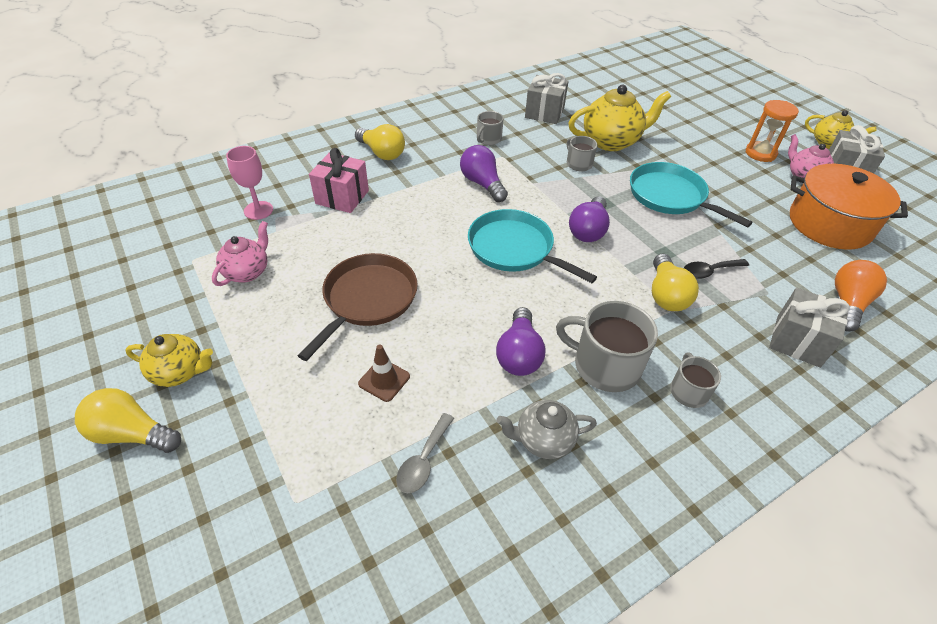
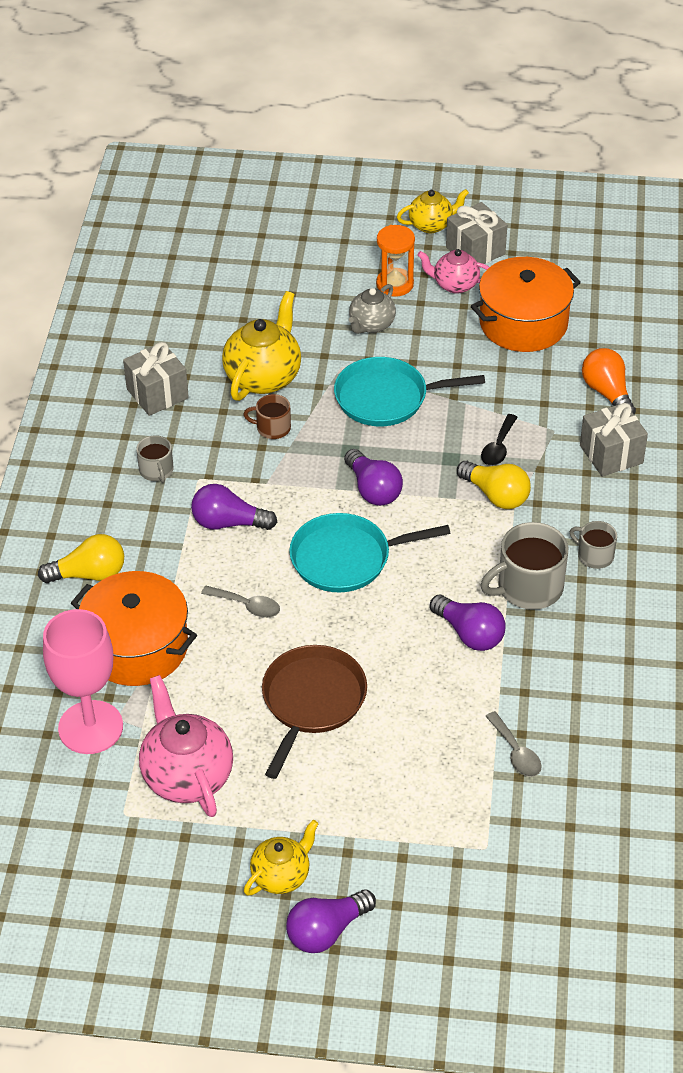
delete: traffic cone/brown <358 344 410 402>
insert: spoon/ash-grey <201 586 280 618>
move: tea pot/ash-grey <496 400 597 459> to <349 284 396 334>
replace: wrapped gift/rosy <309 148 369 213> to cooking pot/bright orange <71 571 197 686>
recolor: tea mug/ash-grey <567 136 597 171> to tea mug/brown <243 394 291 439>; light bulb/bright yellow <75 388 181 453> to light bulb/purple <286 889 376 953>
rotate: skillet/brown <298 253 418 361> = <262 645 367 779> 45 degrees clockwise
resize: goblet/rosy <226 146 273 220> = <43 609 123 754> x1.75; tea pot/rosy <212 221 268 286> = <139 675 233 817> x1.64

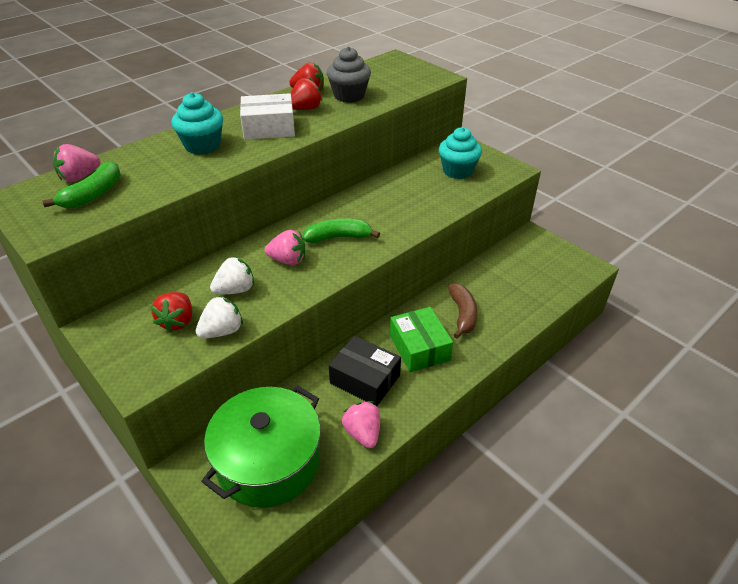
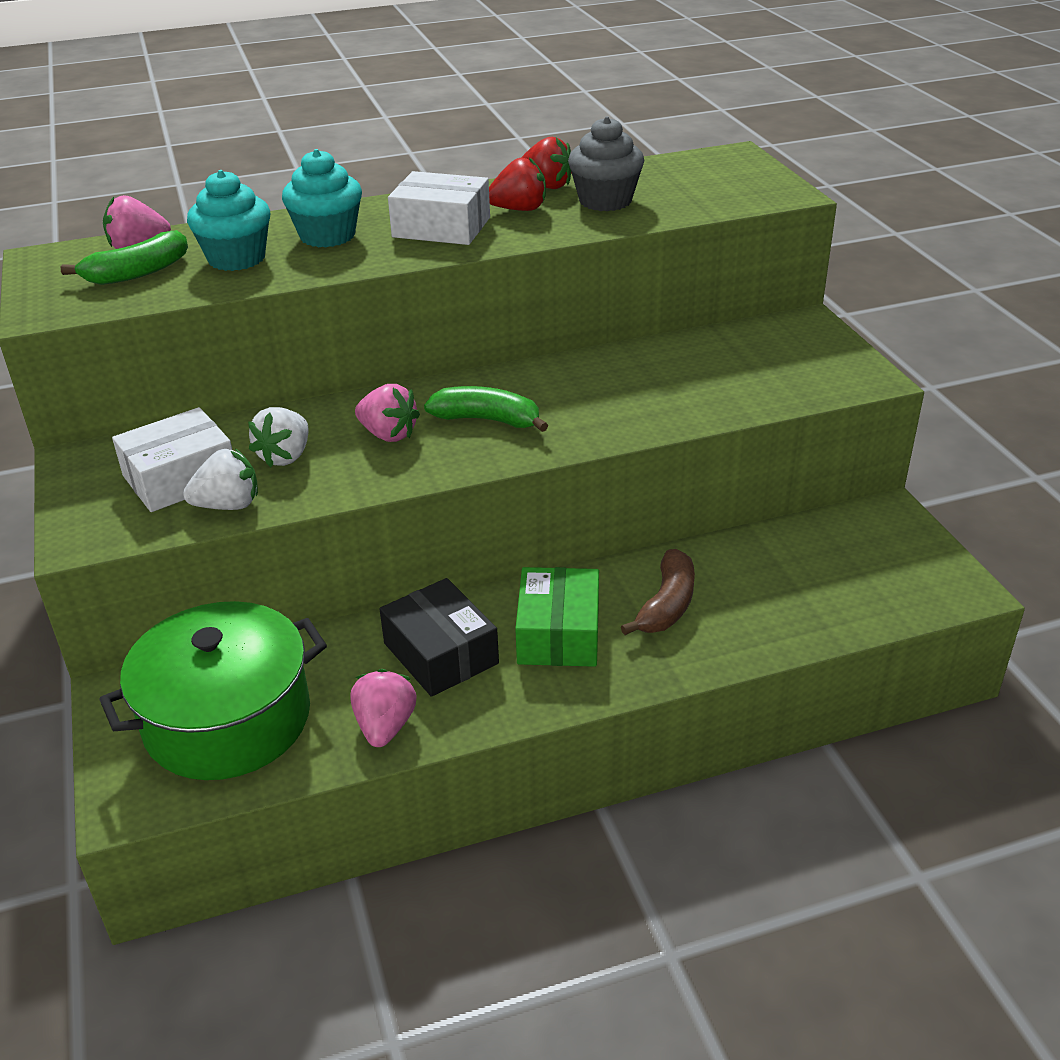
move: fairy cake/teal <439 127 482 179> to <187 170 270 271>
replace: berry/scarlet <151 292 192 333> to box/snow-white <112 407 232 512>
rotate: berry/snow-white <210 256 254 294> = <248 407 309 467> 120 degrees clockwise

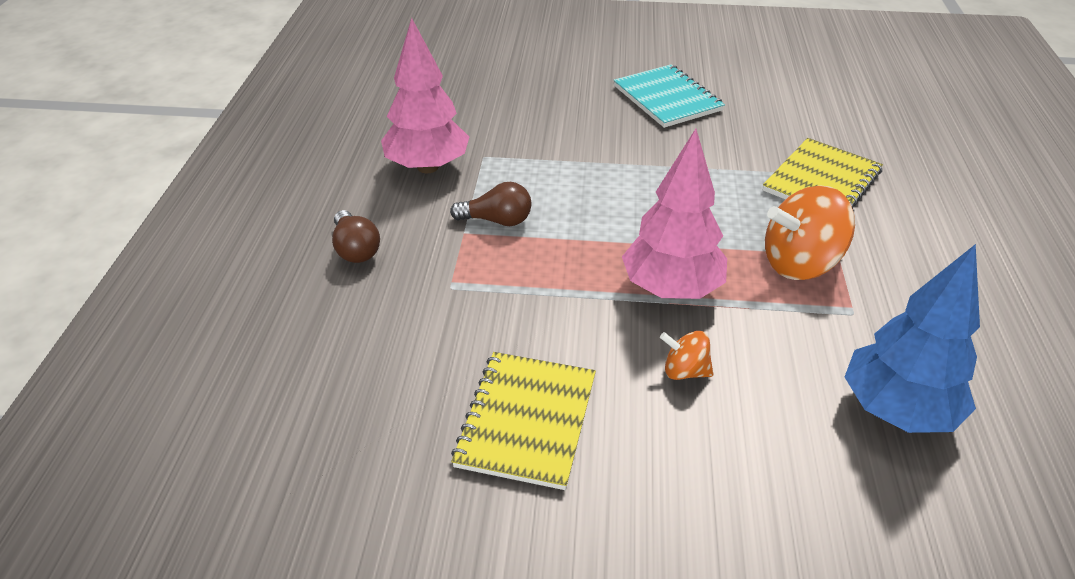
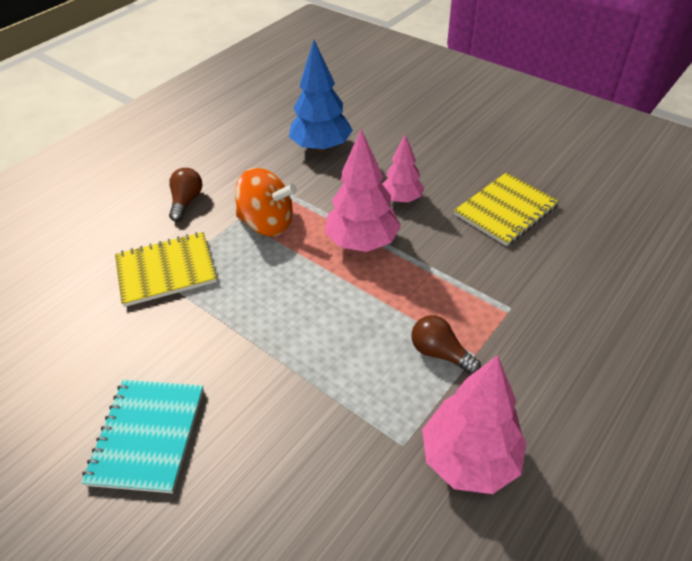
move: light bulb/brown <332 210 380 263> to <169 168 202 222>
replace: toy top/bright orange <660 331 714 380> to fir tree/rosy <382 135 424 203>

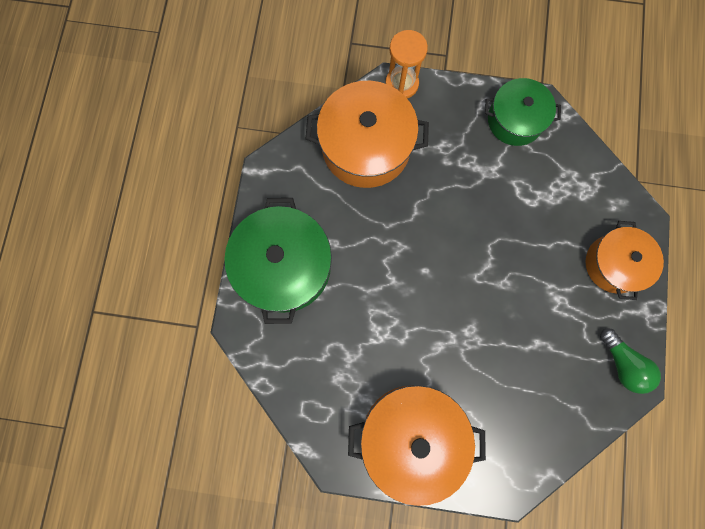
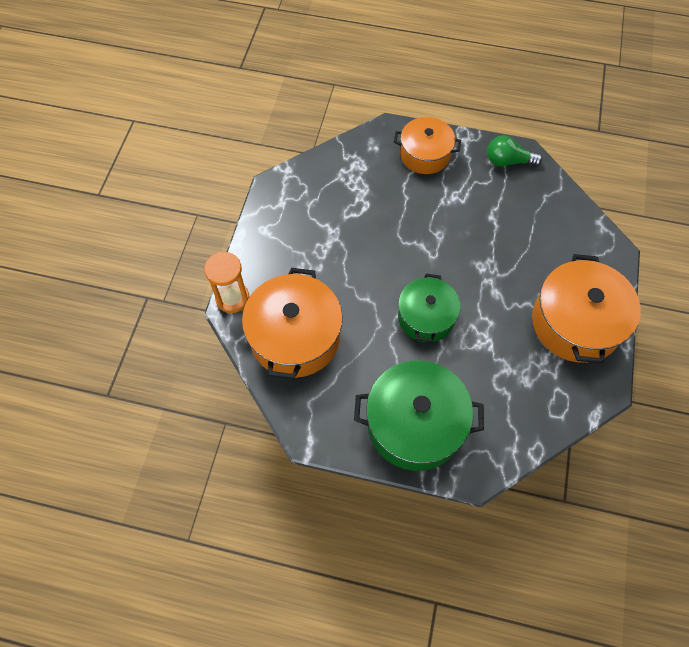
move: cooking pot/emerald <485 78 561 146> to <398 273 461 342>
rotate: light bulb/emerald <600 329 661 394> = <487 136 542 167> 150 degrees counterclockwise

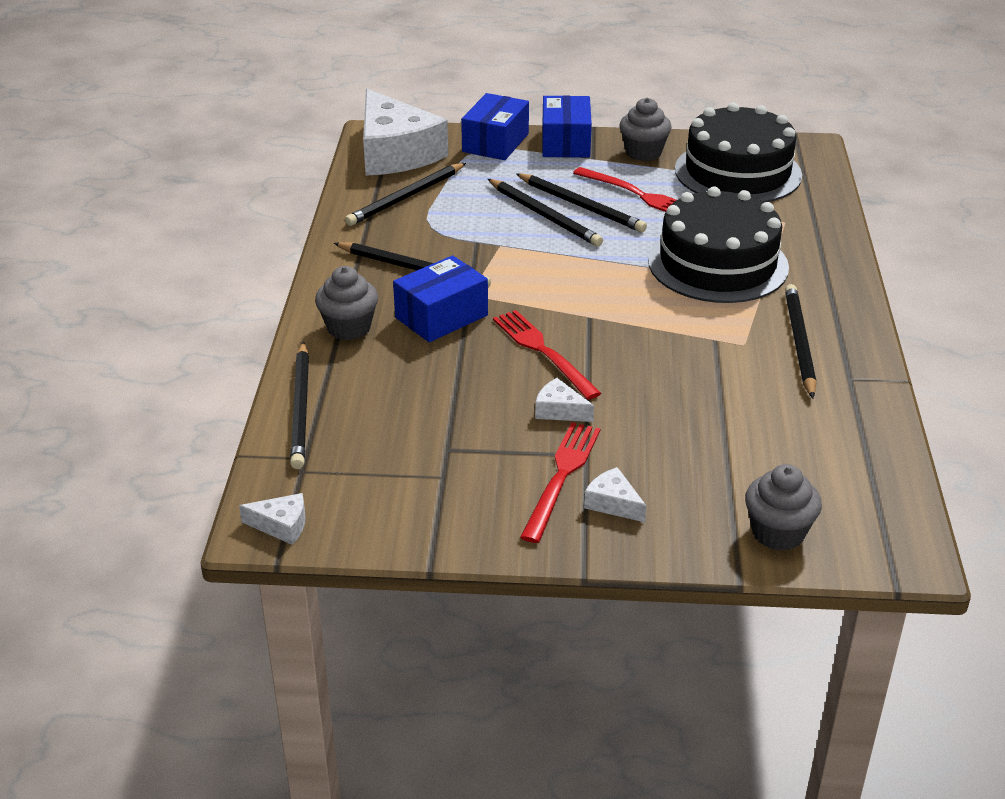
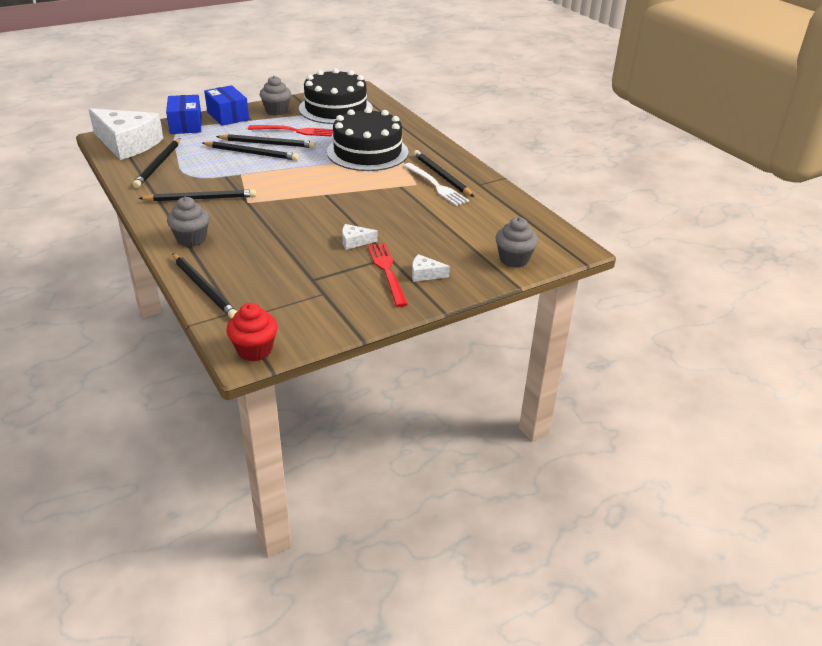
delete: box/blue <393 255 488 342>; fork/scarlet <493 310 601 400>
insert: fork/snow-white <403 163 469 206>
replace: cheese wedge/snow-white <239 493 306 545> to fairy cake/scarlet <226 303 278 361>

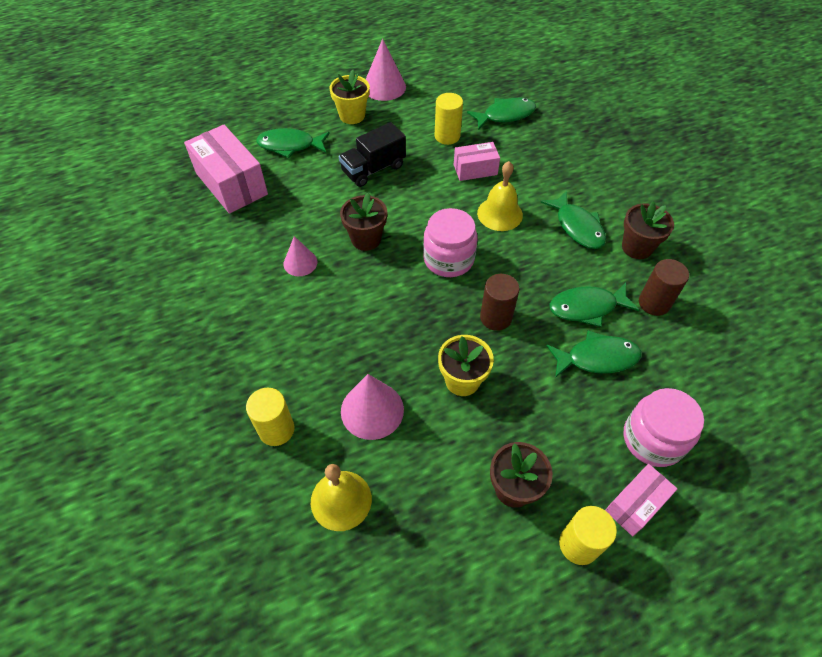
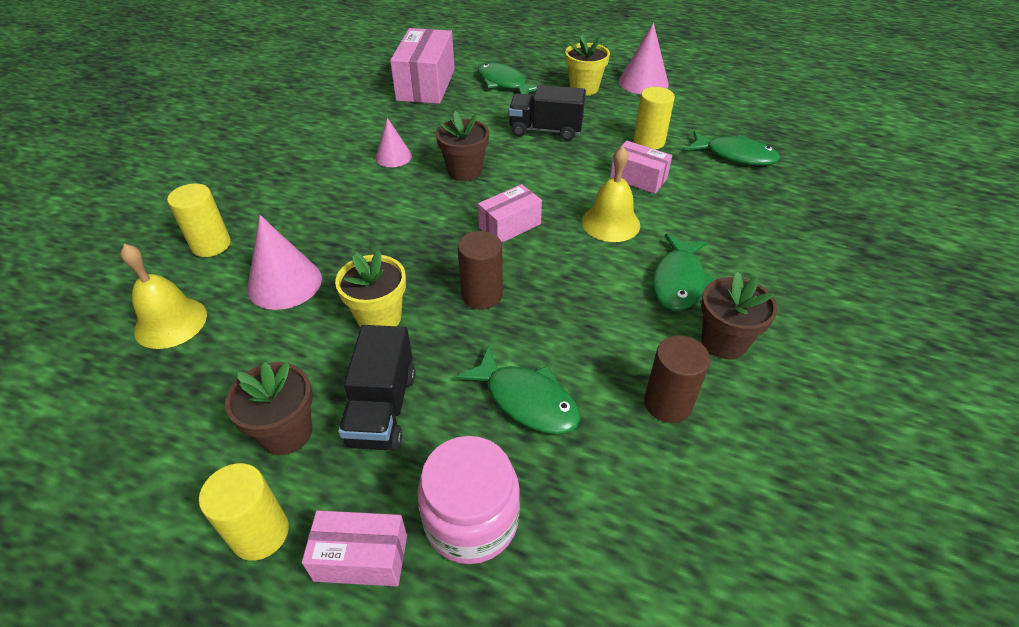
delete: toy fish/emerald <549 283 639 327>
insert: toy truck/ebony <338 325 416 451>
replace: jar/rosy <423 208 477 277> to box/rosy <478 184 542 243>

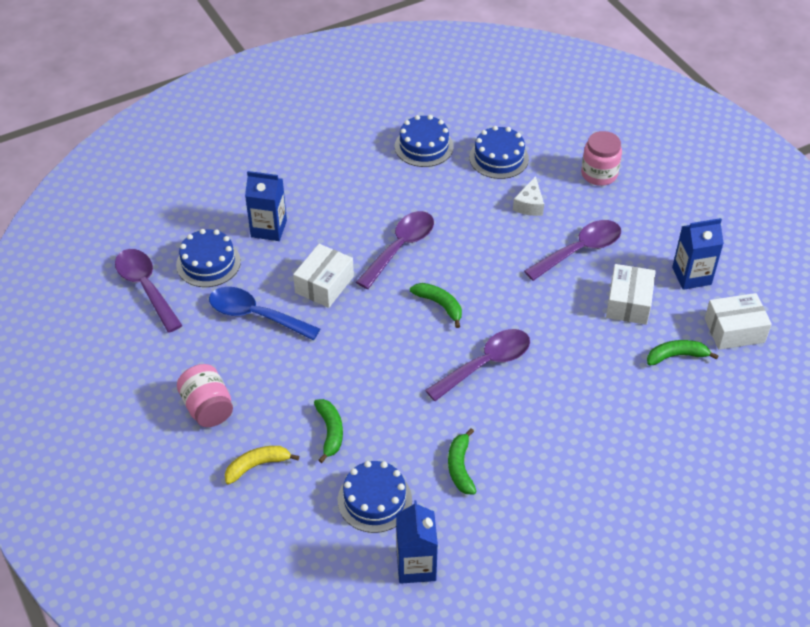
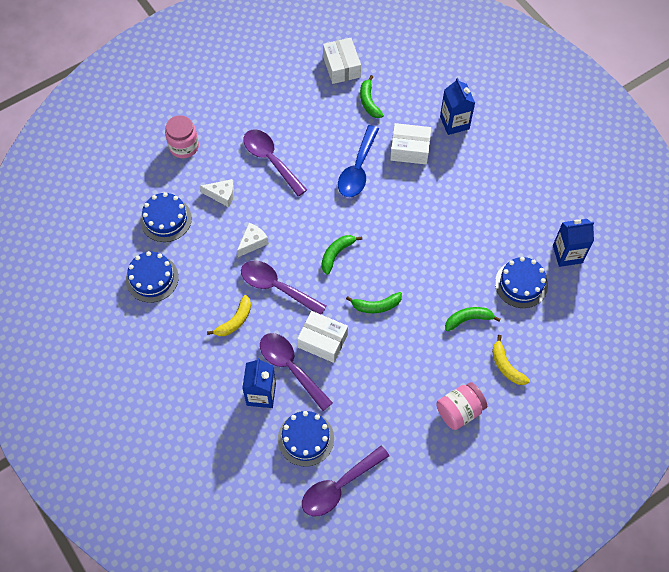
insert: toy banana/bright yellow <207 295 251 336>; cheese wedge/snow-white <237 223 269 257>
move: spoon/purple <425 329 530 401> to <260 333 333 411>; spoon/blue <209 287 320 340> to <338 125 379 197>; toy banana/emerald <448 428 477 494> to <346 292 402 313>; box/snow-white <606 264 656 325> to <390 123 431 165>; milk carton/blue <672 218 724 290> to <440 78 475 135>

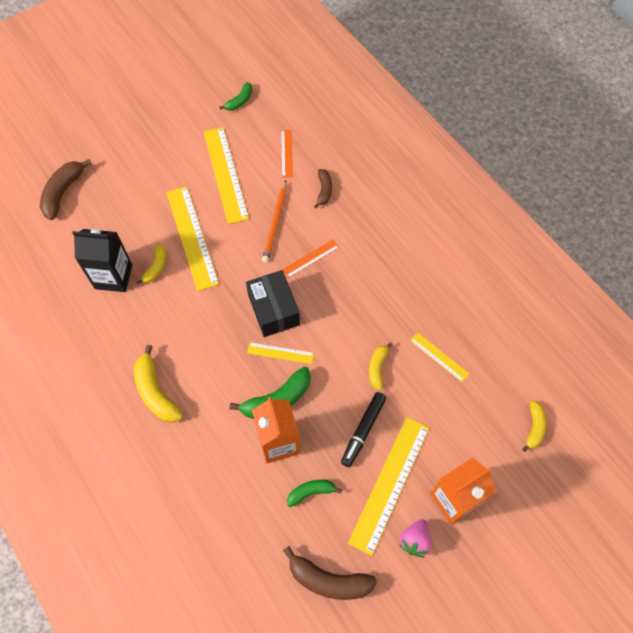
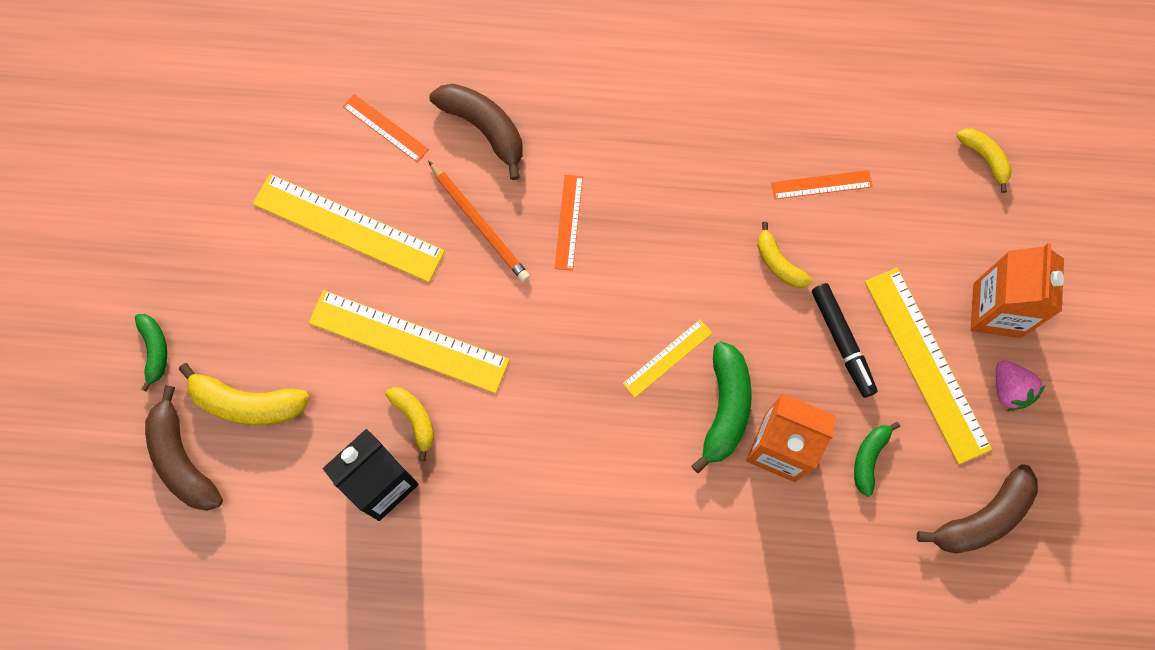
delete: box/ebony <246 270 300 337>
move: toy banana/emerald <219 82 252 110> to <135 314 167 392>; toy banana/bright yellow <134 345 183 423> to <179 363 310 425>
recolor: straightedge/bright yellow <410 332 469 382> to straightedge/bright orange <771 170 873 199>
resize: toy banana/brown <314 169 332 208> = <430 84 523 180> x1.65

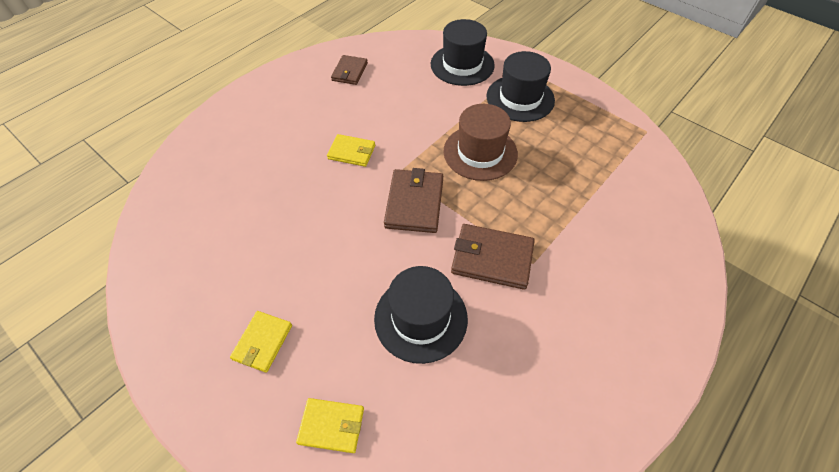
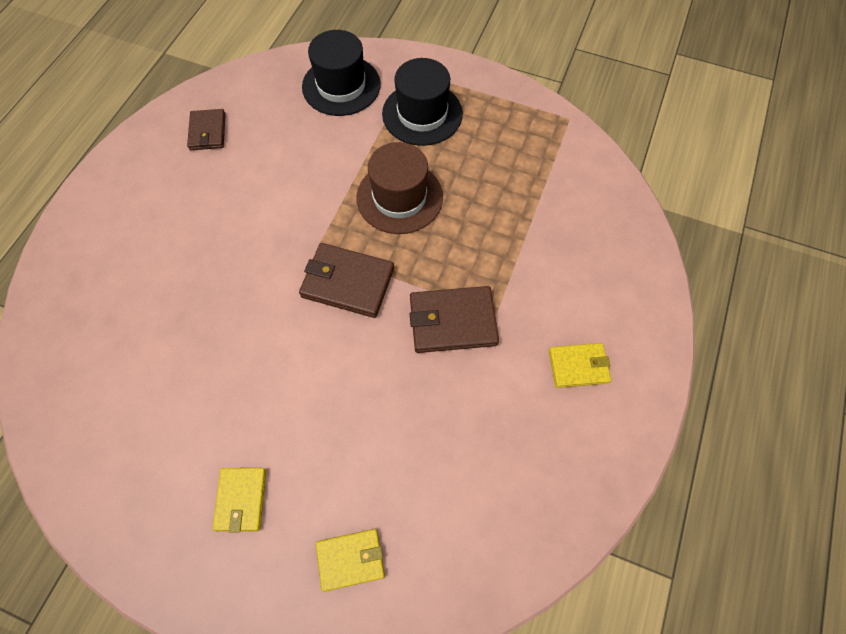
delete: tall hat/ebony <374 266 468 364>
move: billfold/bright yellow <327 134 375 167> to <549 343 611 388>
rotate: billfold/brown <384 168 443 233> = <299 243 394 318> 60 degrees counterclockwise

